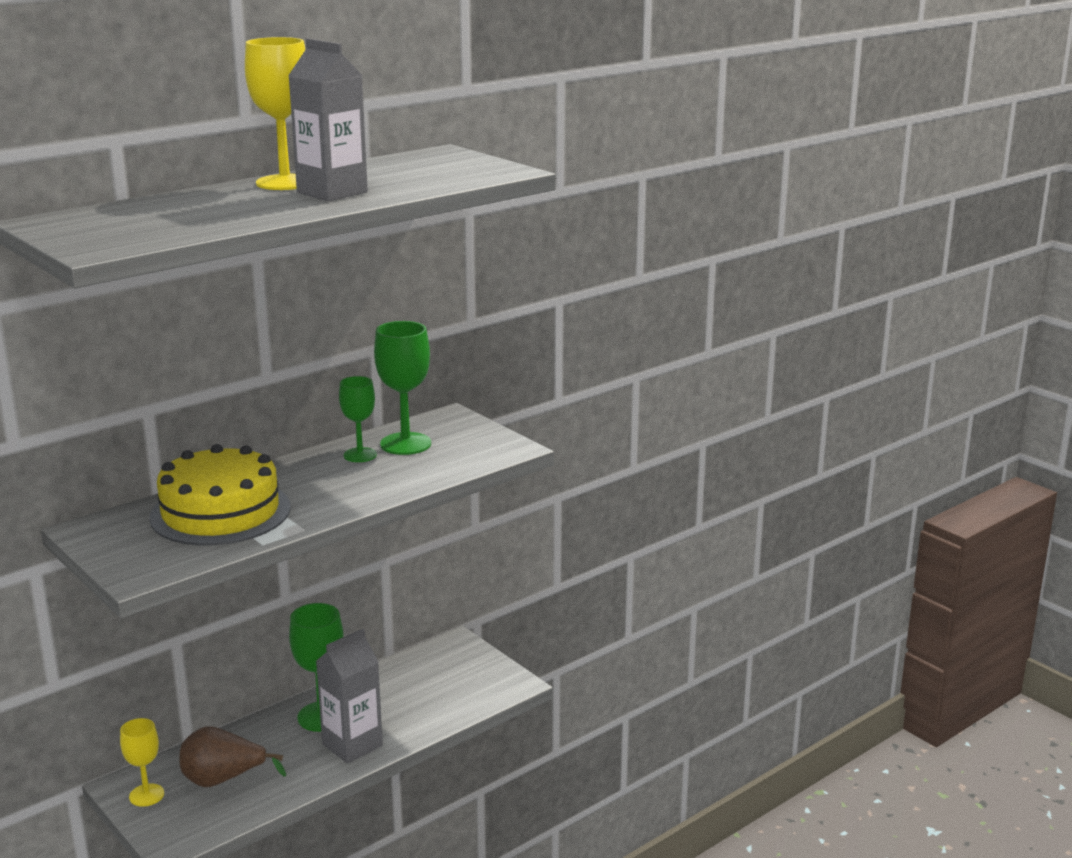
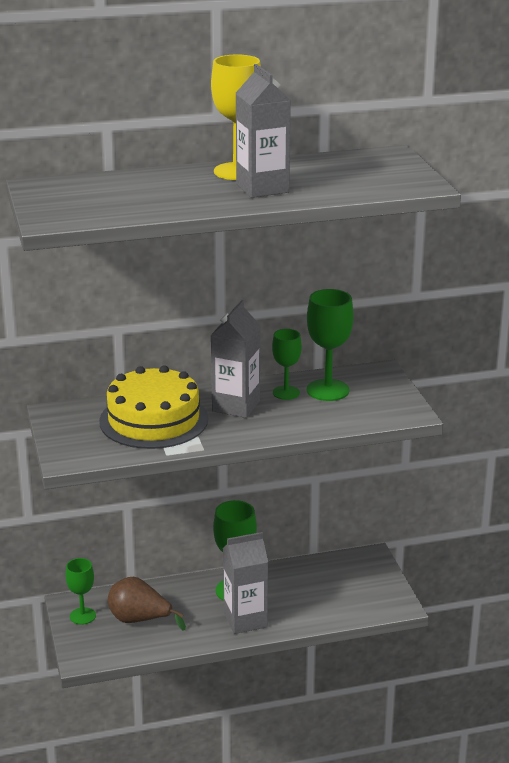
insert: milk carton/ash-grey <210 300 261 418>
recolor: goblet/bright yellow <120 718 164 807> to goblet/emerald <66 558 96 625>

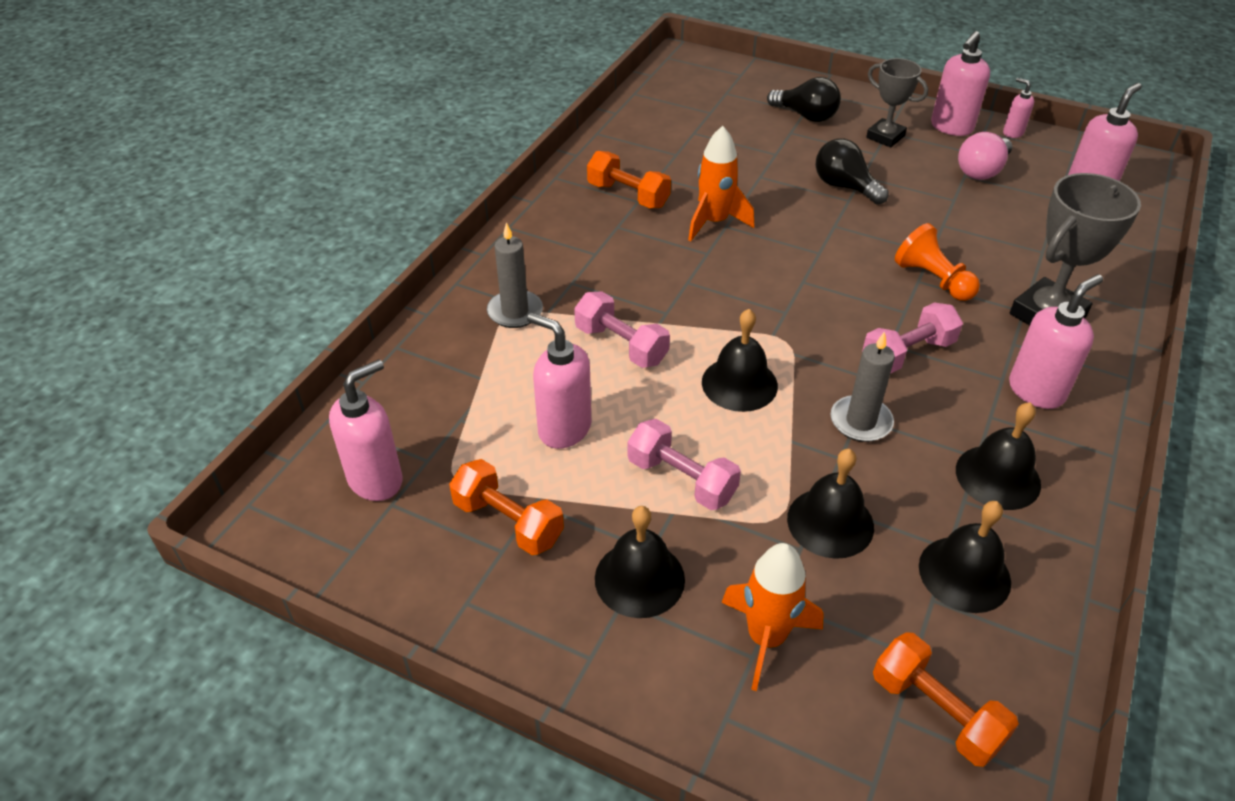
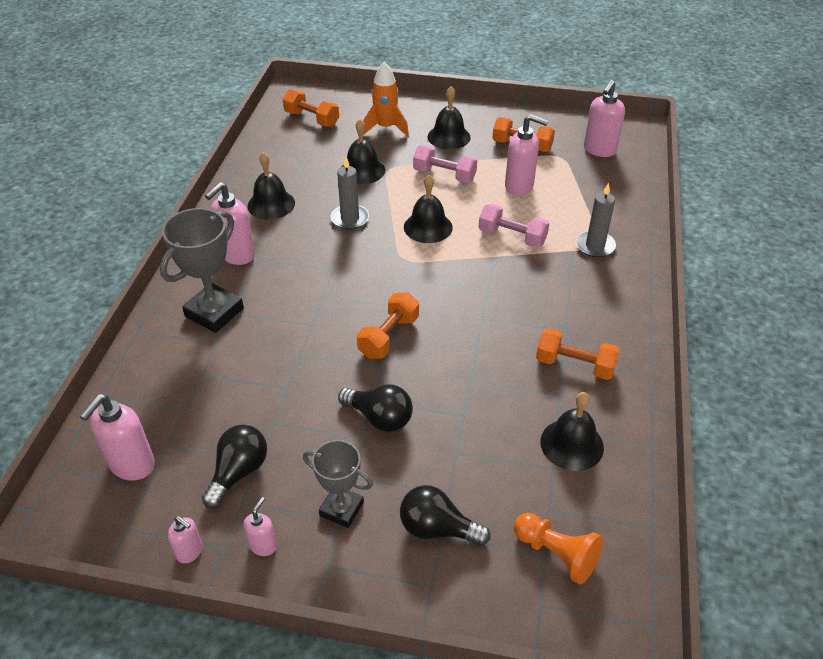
delete: toy rocket/bright orange <688 126 754 241>; dumbbell/rosy <862 302 963 374>
insert: dumbbell/bright orange <357 292 419 359>
move: game pawn/bright orange <895 223 980 301> to <514 513 603 585>; bell/ebony <919 501 1011 613> to <540 392 604 471>
recolor: light bulb/rosy <958 132 1012 180> to light bulb/ebony <202 425 267 508>
resize: soap dispenser/rosy <931 31 990 136> = <243 497 277 556> x0.55

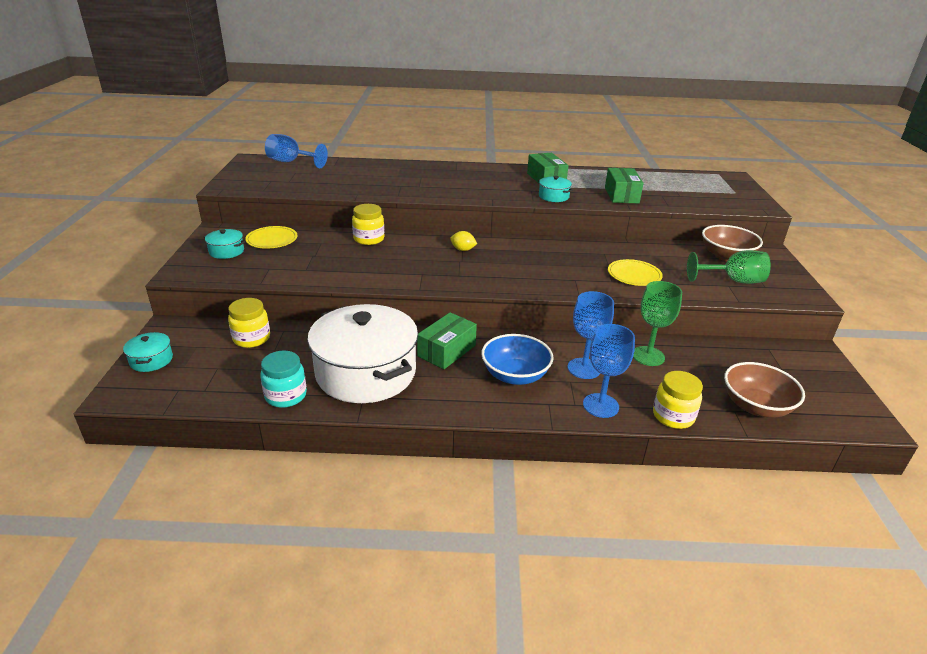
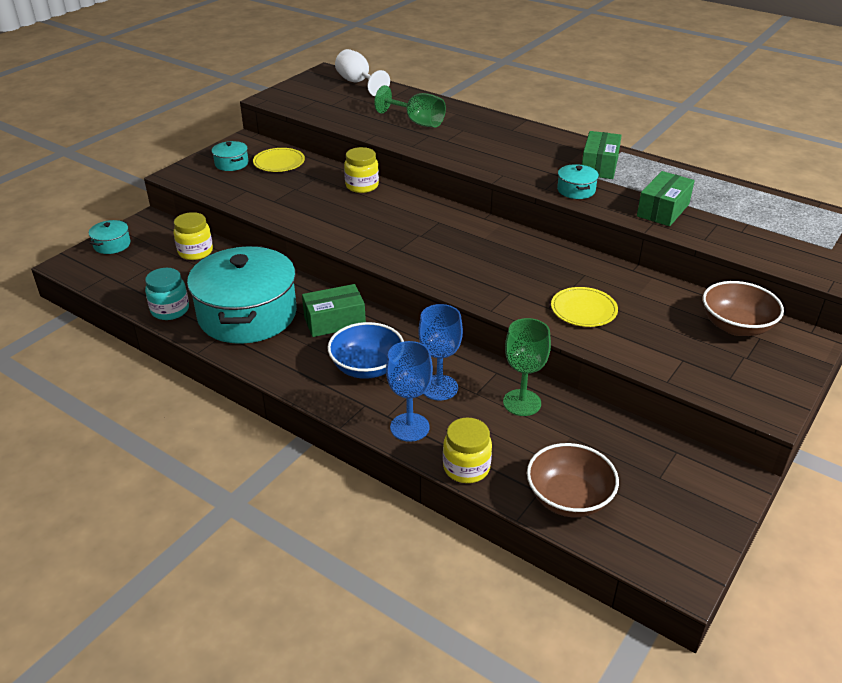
delete: citrus fruit/bright yellow <450 231 477 251>
move: goblet/emerald <687 250 771 284> to <374 85 446 128>
recolor: cooking pot/snow-white <307 304 418 403> to cooking pot/teal <187 246 297 344>; goblet/blue <265 134 328 168> to goblet/snow-white <335 49 390 96>

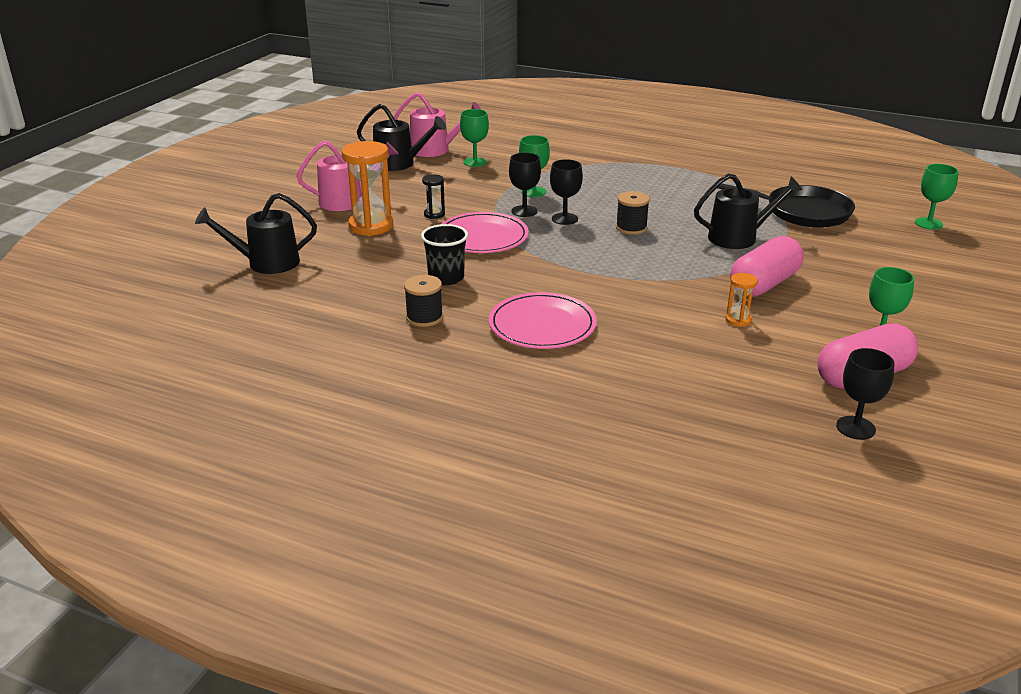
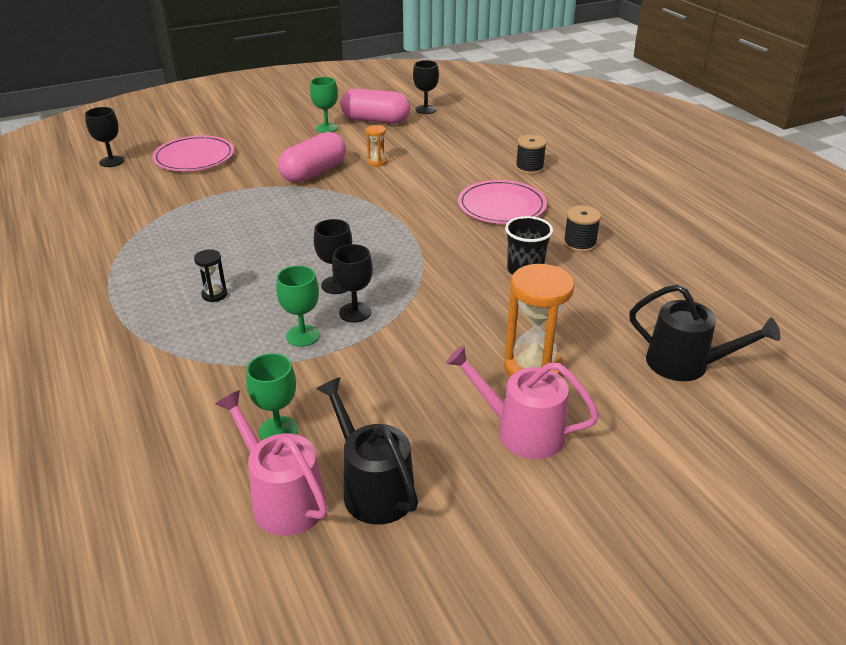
delete: sprinkling can/ebony <694 173 802 249>; skillet/ebony <717 184 855 228>
move: plate/rosy <441 212 529 253> to <152 135 234 171>; sand timer/ebony <422 174 445 219> to <194 249 227 302>; reel of thread/ebony <616 191 650 235> to <516 135 547 175>
recolor: goblet/emerald <915 164 958 230> to goblet/ebony <85 107 124 167>
rotate: pill/rosy <730 236 804 297> = <278 132 346 183> 45 degrees counterclockwise

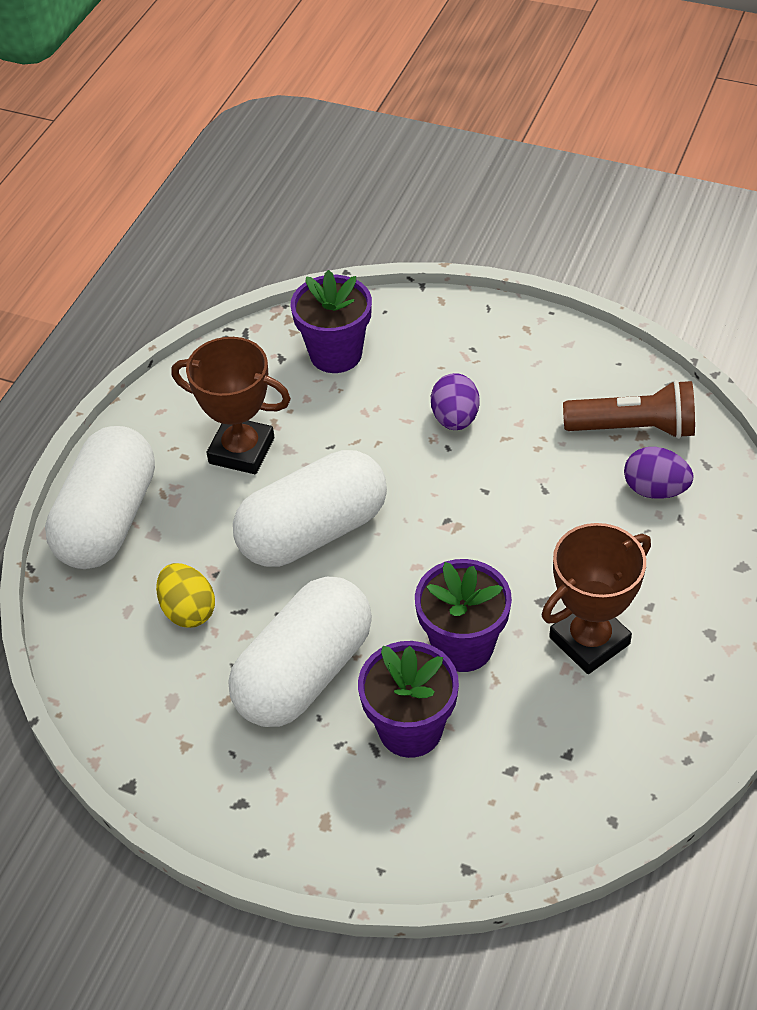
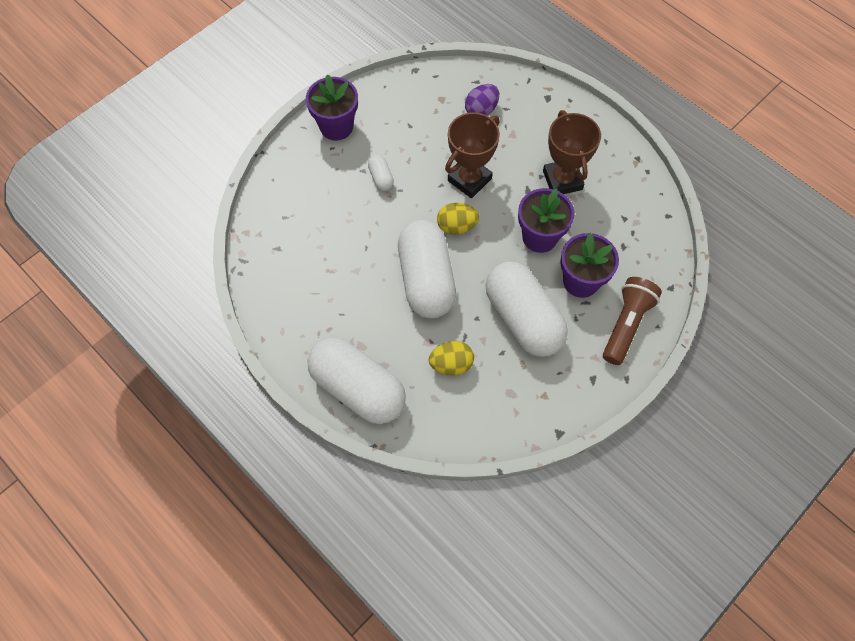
insert: egg/bright yellow <437 203 480 235>
move: potted plant/purple <291 270 372 373> to <306 74 358 141>; award cup/brown <171 337 291 474> to <445 112 500 198>; torch/brown <563 380 695 439> to <603 277 662 365>
replace: egg/purple <431 373 480 430> to pill/snow-white <368 155 394 191>

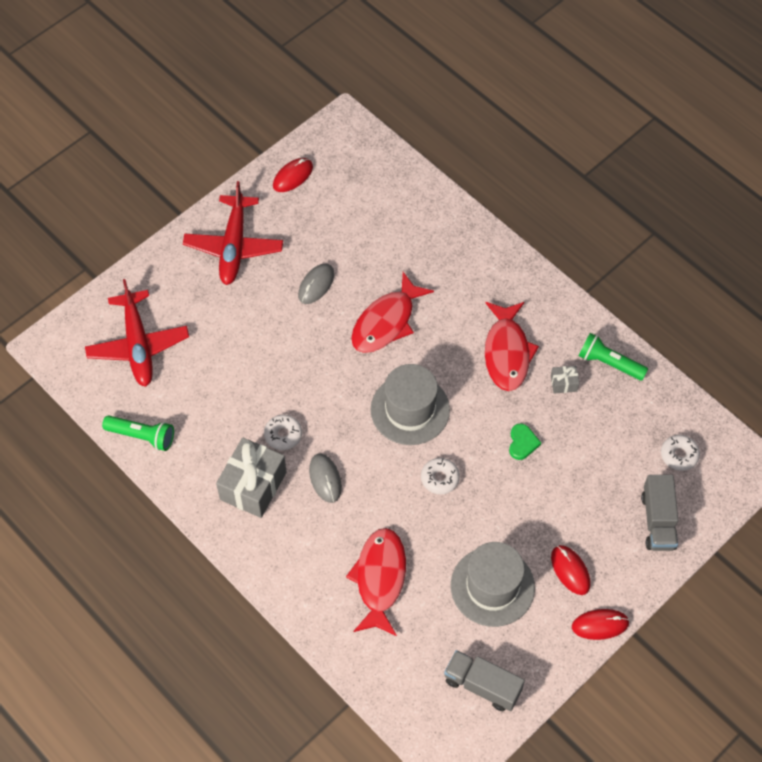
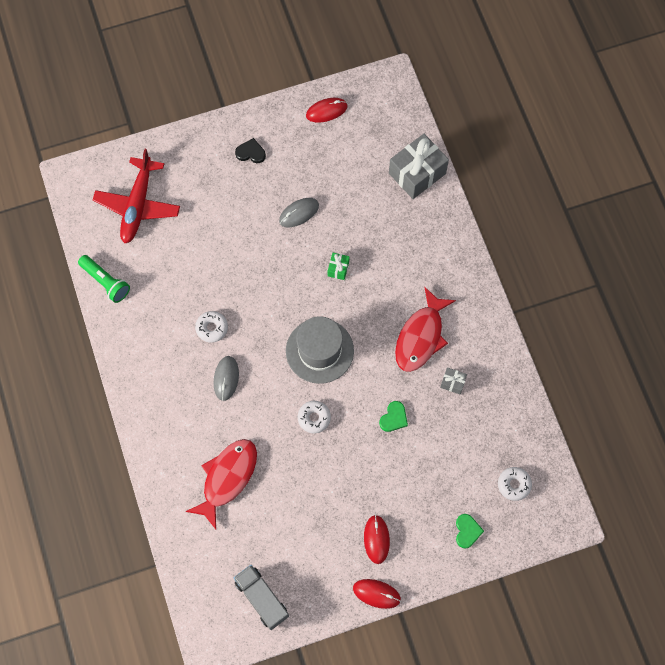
delete: tall hat/ash-grey <451 542 535 627>; torch/emerald <579 333 648 381>
move: wrapped gift/ash-grey <216 437 287 518> to <389 134 449 199>
replace: aeroplane/scarlet <183 181 283 285> to heart shape/ebony <235 138 266 163>; toy fish/scarlet <351 272 434 353> to wrapped gift/emerald <328 253 349 280>; toy truck/ash-grey <641 475 678 551> to heart shape/emerald <456 514 484 548>

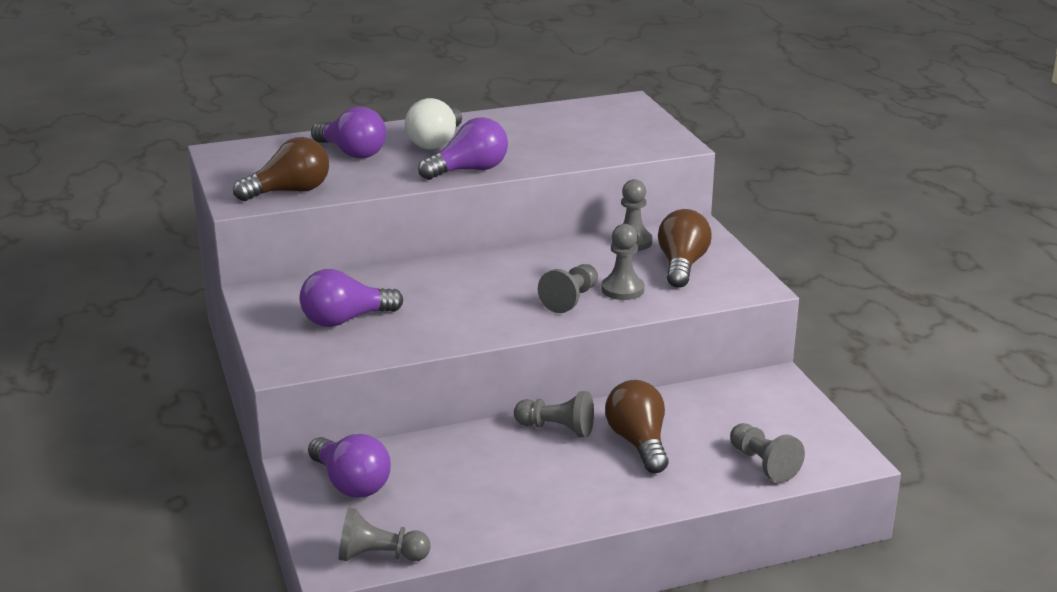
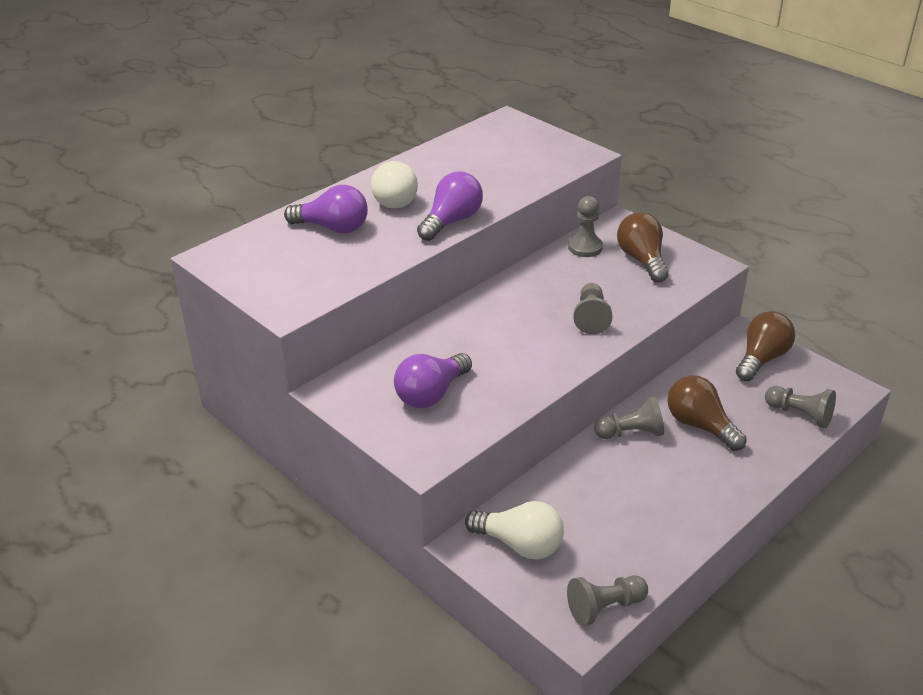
delete: game pawn/ash-grey <601 224 644 300>
move: light bulb/brown <233 137 329 201> to <736 311 795 381>
recolor: light bulb/purple <308 434 391 498> to light bulb/snow-white <465 501 564 559>

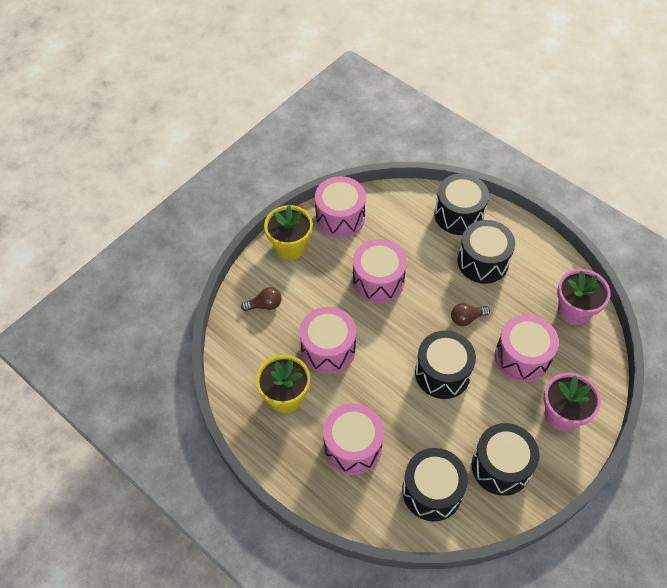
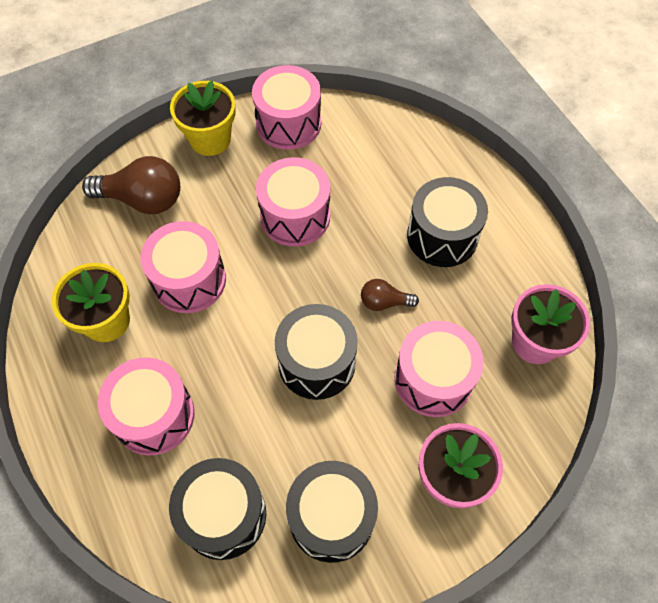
delete: snare drum/ebony <434 174 489 235>
resize: light bulb/brown <241 287 282 311> = <82 156 180 214> x1.87

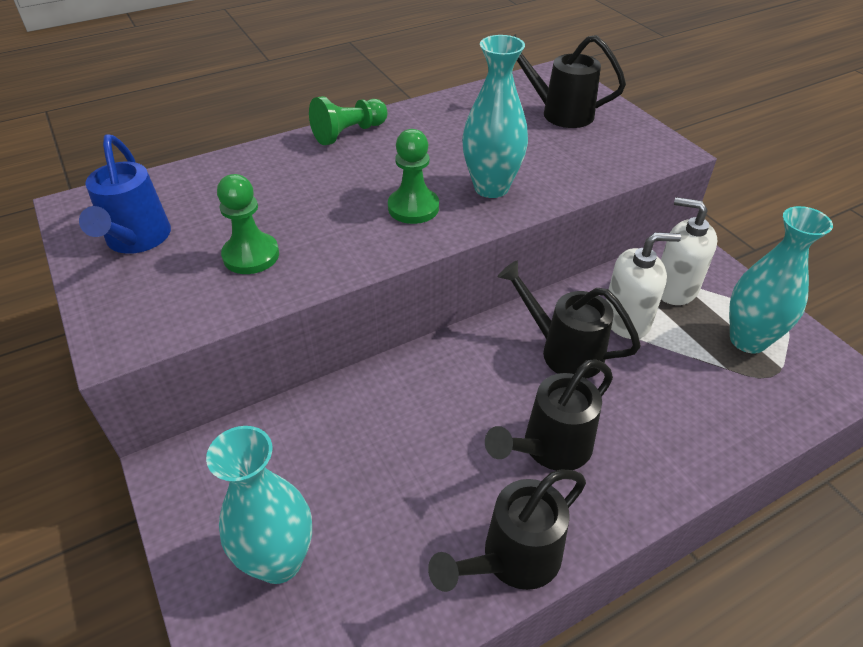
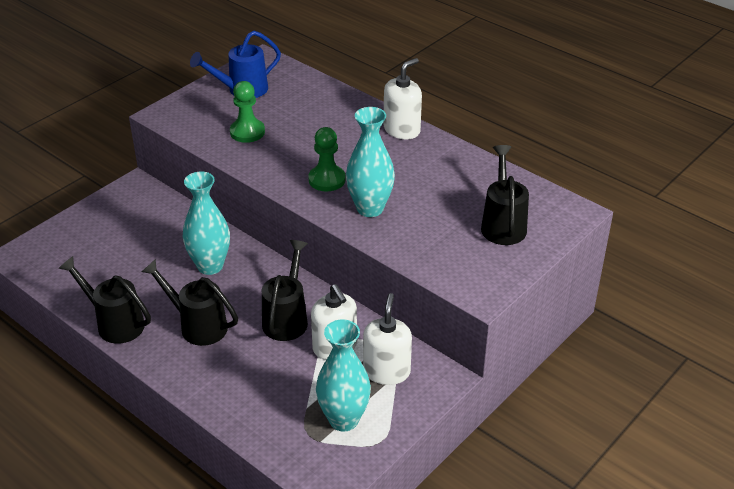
move: vase/teal <206 426 312 584> to <183 171 230 275>
replace: game pawn/emerald <309 96 387 145> to soap dispenser/snow-white <384 58 422 139>

